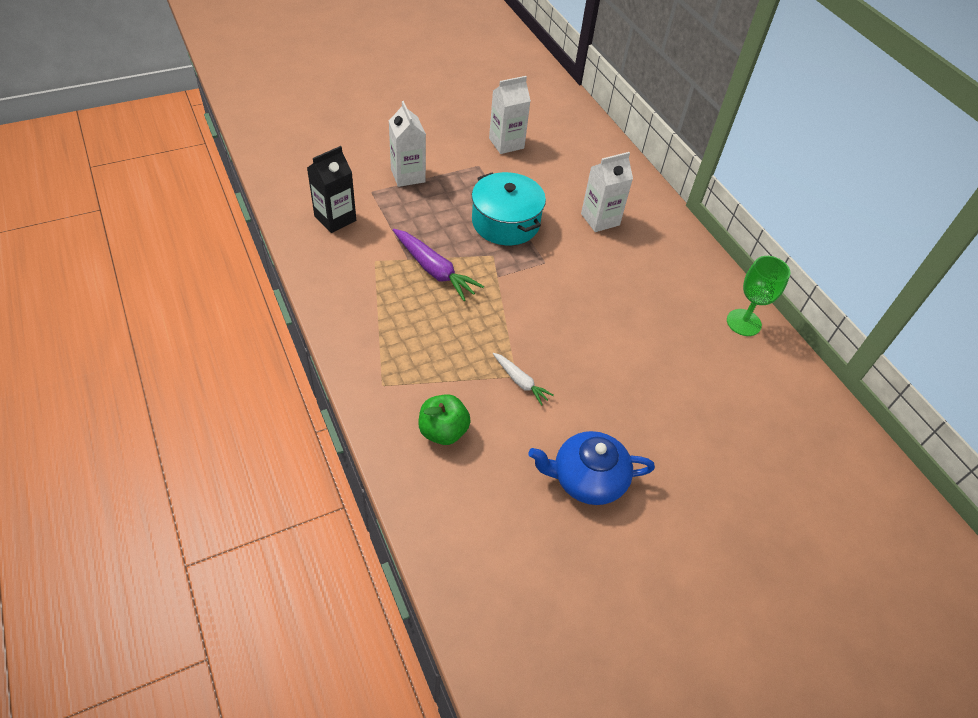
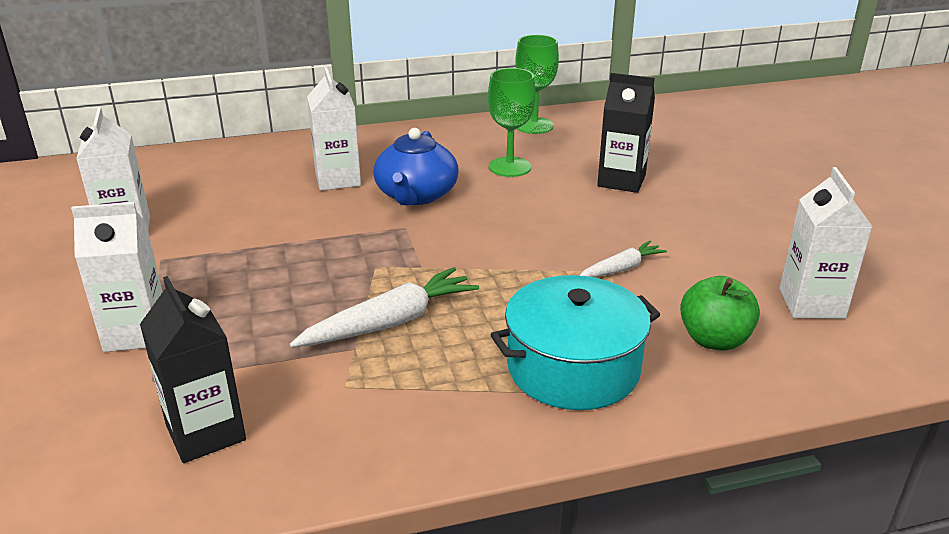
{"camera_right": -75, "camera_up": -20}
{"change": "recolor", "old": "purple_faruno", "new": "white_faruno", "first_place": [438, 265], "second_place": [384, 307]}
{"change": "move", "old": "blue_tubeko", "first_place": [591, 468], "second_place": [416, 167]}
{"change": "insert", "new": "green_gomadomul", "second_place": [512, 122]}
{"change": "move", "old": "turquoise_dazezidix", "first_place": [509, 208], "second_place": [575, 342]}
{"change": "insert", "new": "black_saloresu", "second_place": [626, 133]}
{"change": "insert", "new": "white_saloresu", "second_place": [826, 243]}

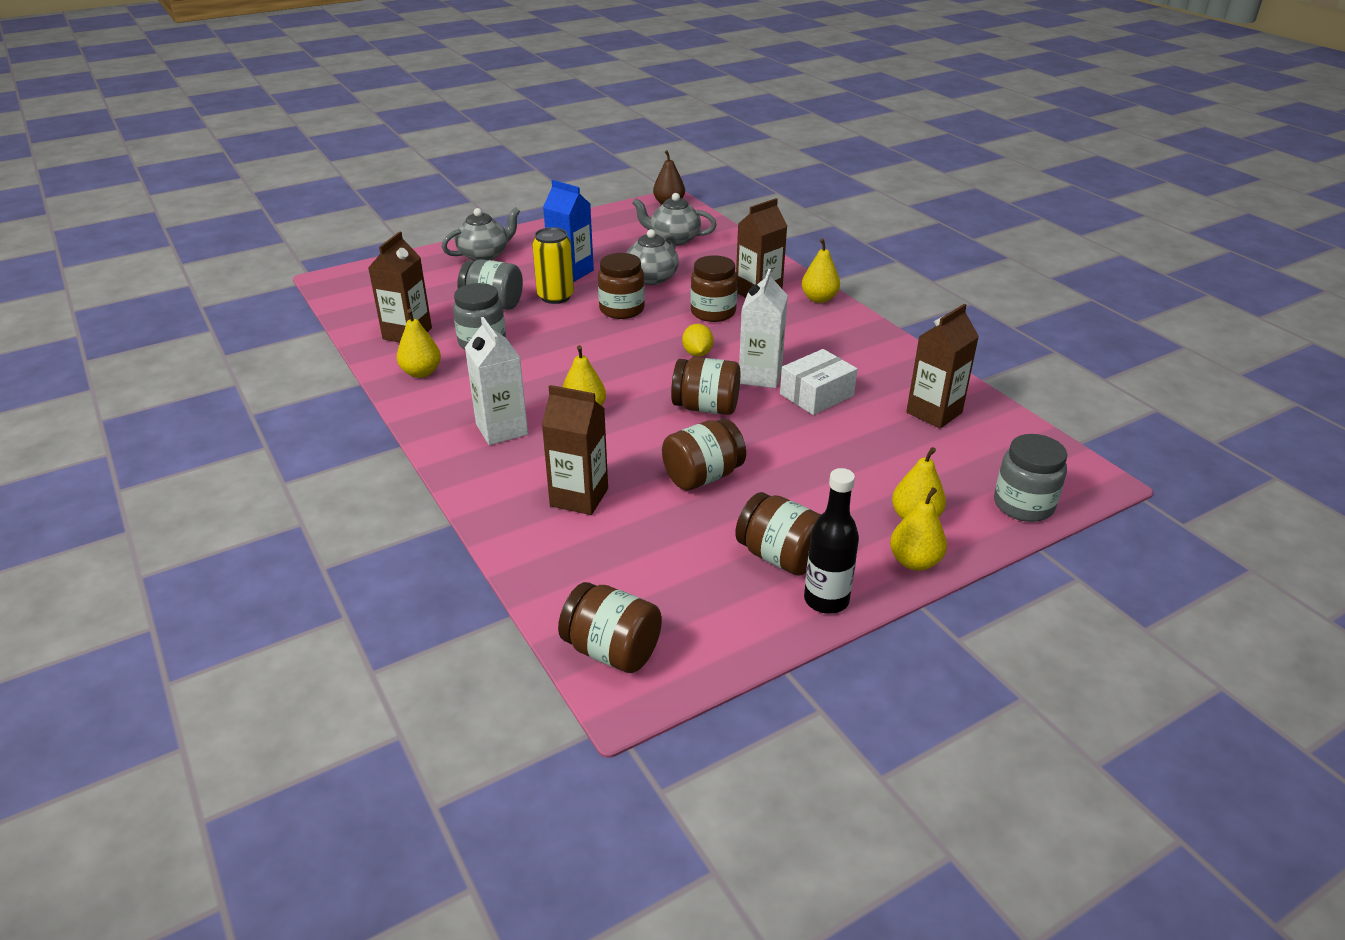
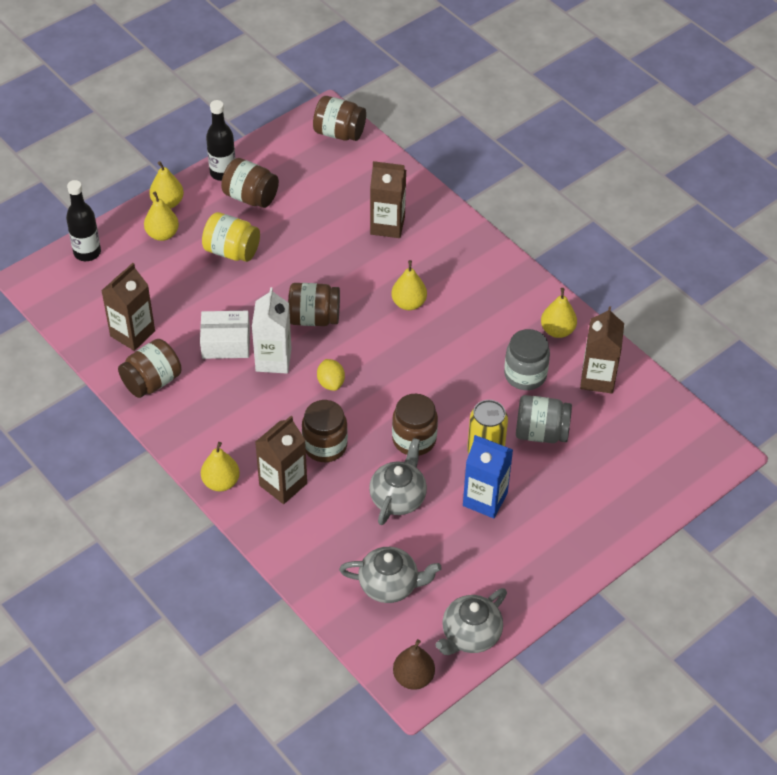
{"camera_right": 170, "camera_up": 15}
{"change": "replace", "old": "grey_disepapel", "new": "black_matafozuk", "first_place": [1030, 478], "second_place": [83, 220]}
{"change": "move", "old": "brown_disepapel", "first_place": [704, 455], "second_place": [150, 368]}
{"change": "rotate", "old": "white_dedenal", "first_place": [818, 382], "second_place": [225, 335], "degrees": 45}
{"change": "insert", "new": "yellow_disepapel", "second_place": [231, 237]}
{"change": "move", "old": "grey_tubeko", "first_place": [481, 234], "second_place": [471, 621]}
{"change": "delete", "old": "white_saloresu", "first_place": [496, 381]}

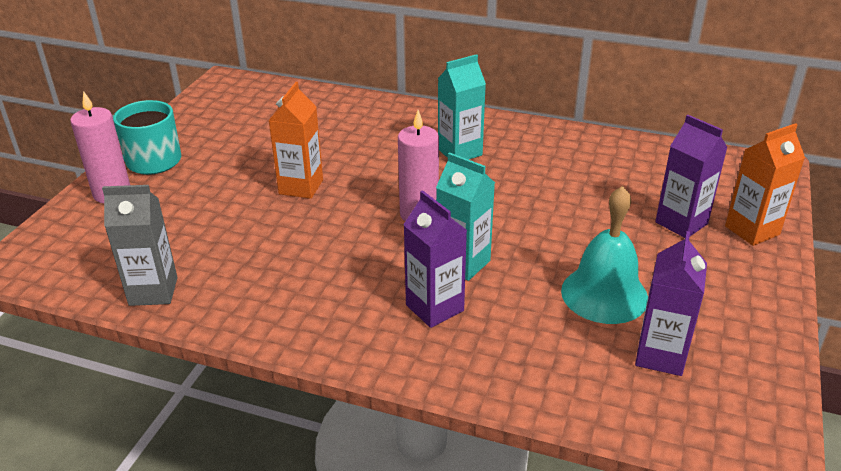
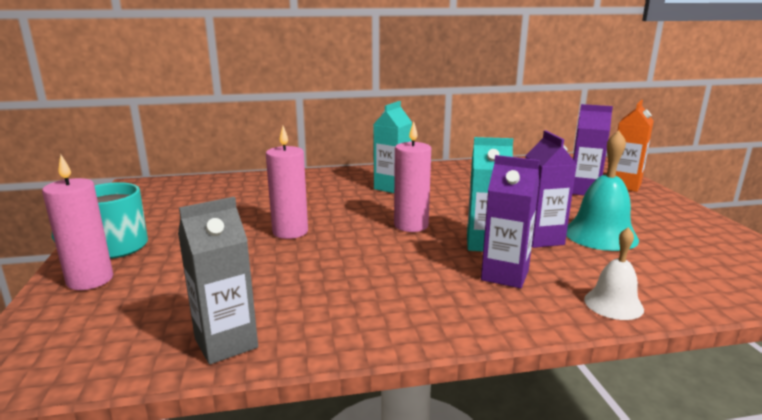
{"camera_right": -30, "camera_up": -15}
{"change": "replace", "old": "orange_saloresu", "new": "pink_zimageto", "first_place": [295, 140], "second_place": [287, 182]}
{"change": "move", "old": "purple_saloresu", "first_place": [671, 303], "second_place": [551, 189]}
{"change": "insert", "new": "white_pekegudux", "second_place": [614, 273]}

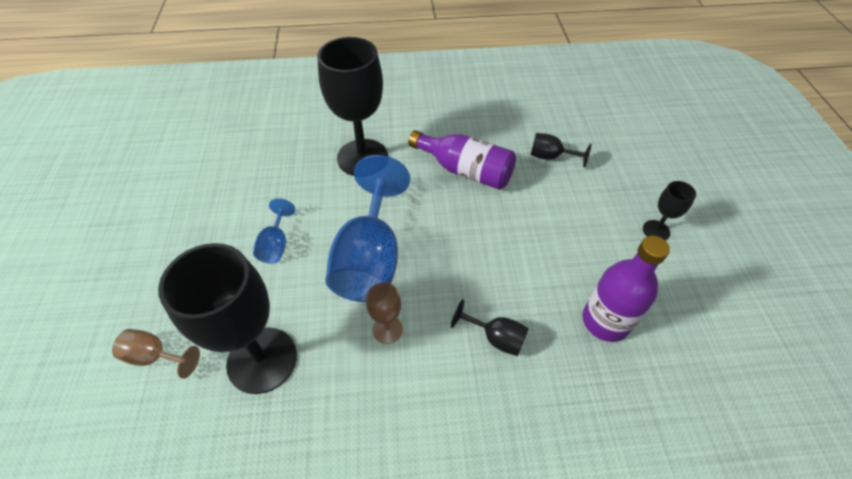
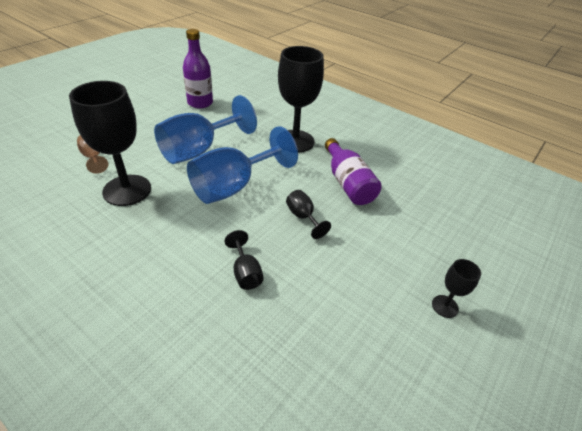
{"camera_right": 40, "camera_up": -10}
{"change": "resize", "old": "blue_gomadomul", "first_place": [274, 231], "second_place": [205, 129], "factor": 2.18}
{"change": "move", "old": "purple_matafozuk", "first_place": [626, 289], "second_place": [198, 68]}
{"change": "move", "old": "black_gomadomul", "first_place": [561, 150], "second_place": [308, 214]}
{"change": "delete", "old": "brown_gomadomul", "first_place": [384, 313]}

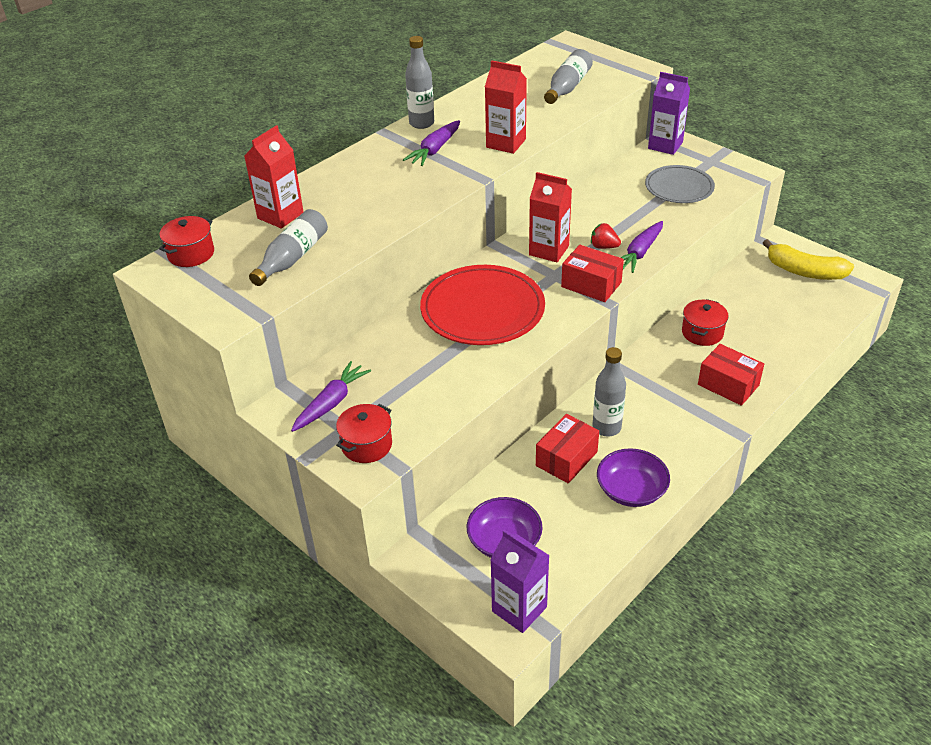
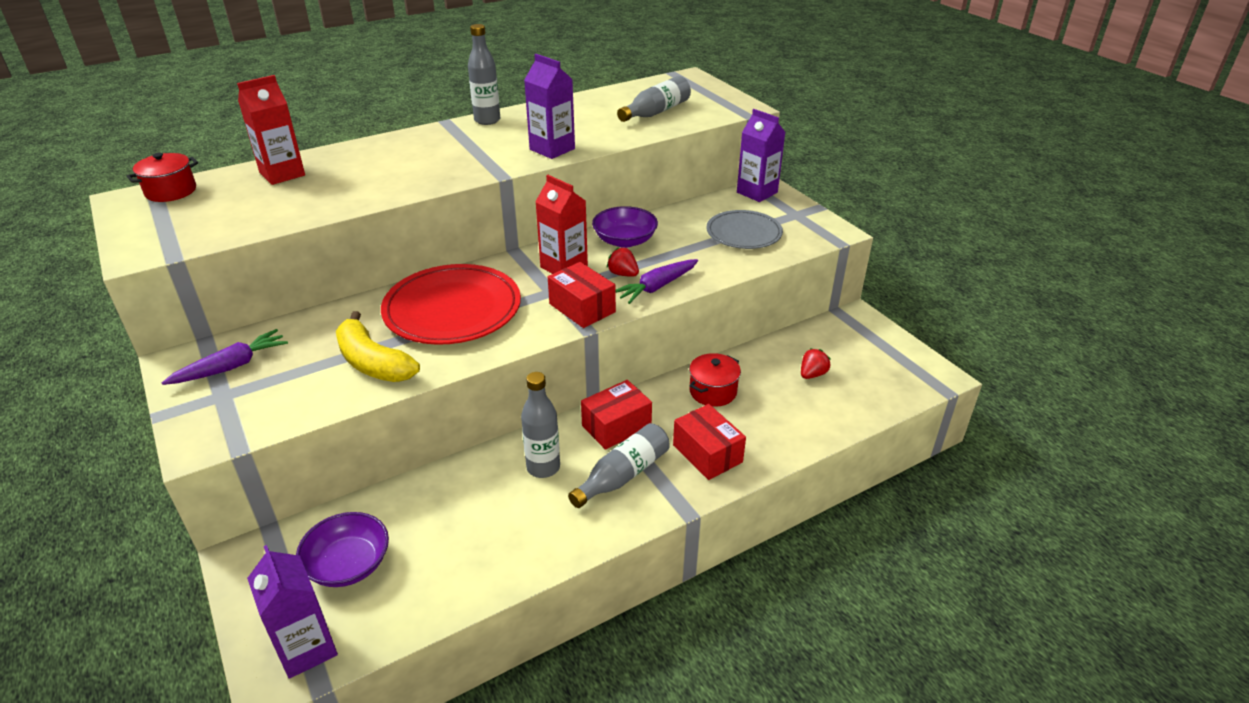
{"camera_right": 15, "camera_up": -5}
{"change": "move", "old": "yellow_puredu", "first_place": [808, 259], "second_place": [378, 346]}
{"change": "recolor", "old": "red_saloresu", "new": "purple_saloresu", "first_place": [506, 107], "second_place": [549, 106]}
{"change": "move", "old": "grey_matafozuk", "first_place": [288, 247], "second_place": [619, 465]}
{"change": "move", "old": "red_dedenal", "first_place": [567, 449], "second_place": [616, 415]}
{"change": "move", "old": "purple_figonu", "first_place": [633, 477], "second_place": [625, 227]}
{"change": "insert", "new": "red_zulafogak", "second_place": [816, 364]}
{"change": "delete", "old": "red_dazezidix", "first_place": [364, 433]}
{"change": "delete", "old": "purple_faruno", "first_place": [431, 143]}

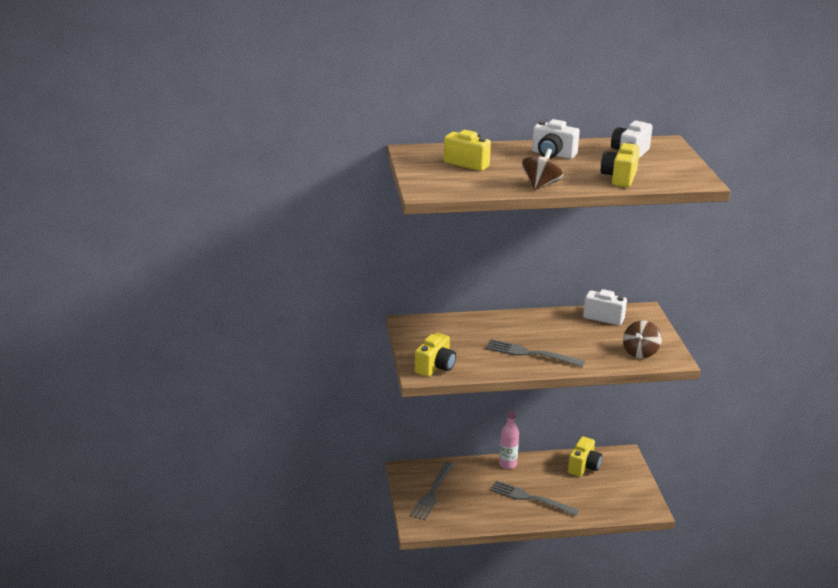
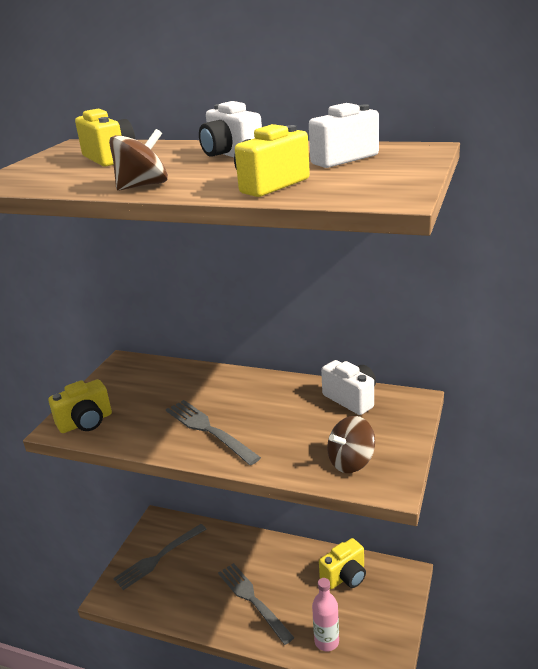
{"camera_right": 30, "camera_up": 0}
{"change": "move", "old": "pink_matafozuk", "first_place": [509, 440], "second_place": [325, 615]}

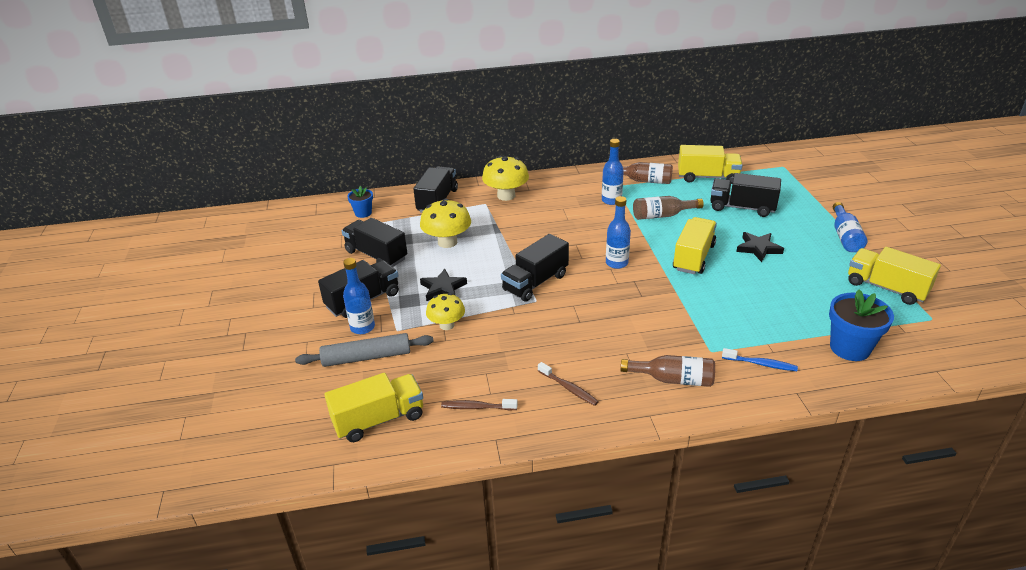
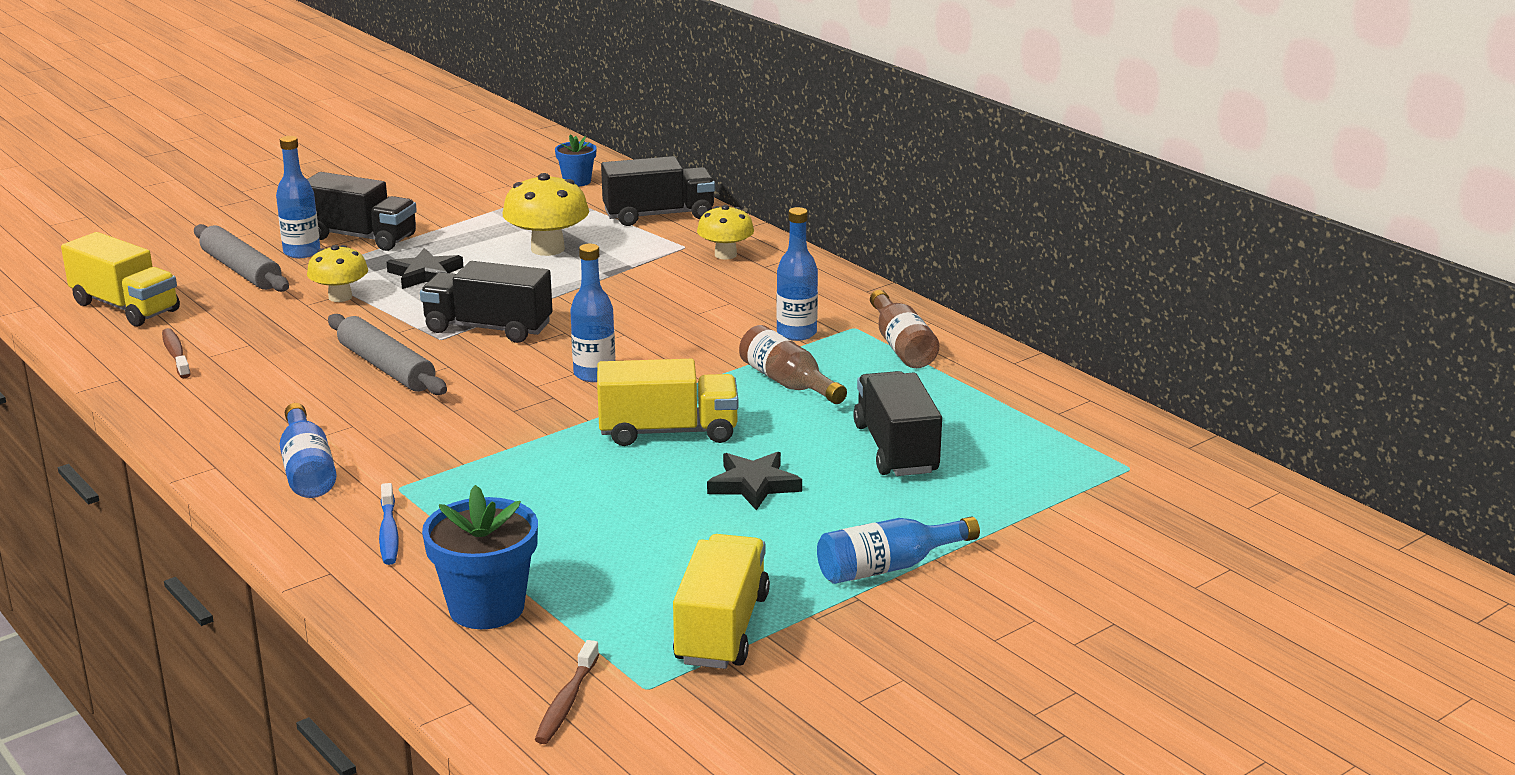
{"camera_right": 60, "camera_up": -10}
{"change": "recolor", "old": "brown_matafozuk", "new": "blue_matafozuk", "first_place": [668, 371], "second_place": [308, 450]}
{"change": "insert", "new": "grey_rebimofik", "second_place": [387, 354]}
{"change": "move", "old": "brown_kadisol", "first_place": [568, 384], "second_place": [567, 692]}
{"change": "resize", "old": "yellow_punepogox", "first_place": [505, 178], "second_place": [725, 232], "factor": 0.66}
{"change": "delete", "old": "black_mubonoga", "first_place": [374, 242]}
{"change": "delete", "old": "yellow_mubonoga", "first_place": [710, 164]}

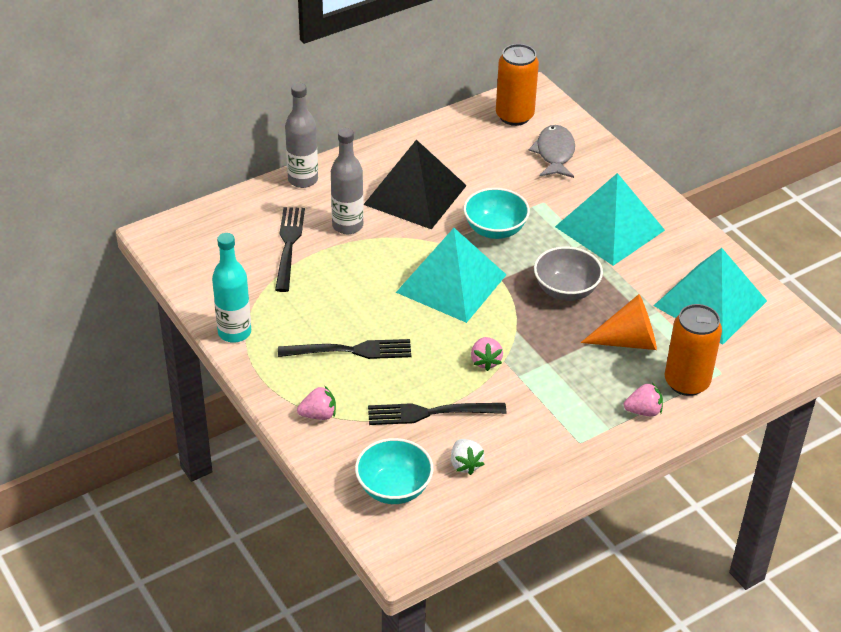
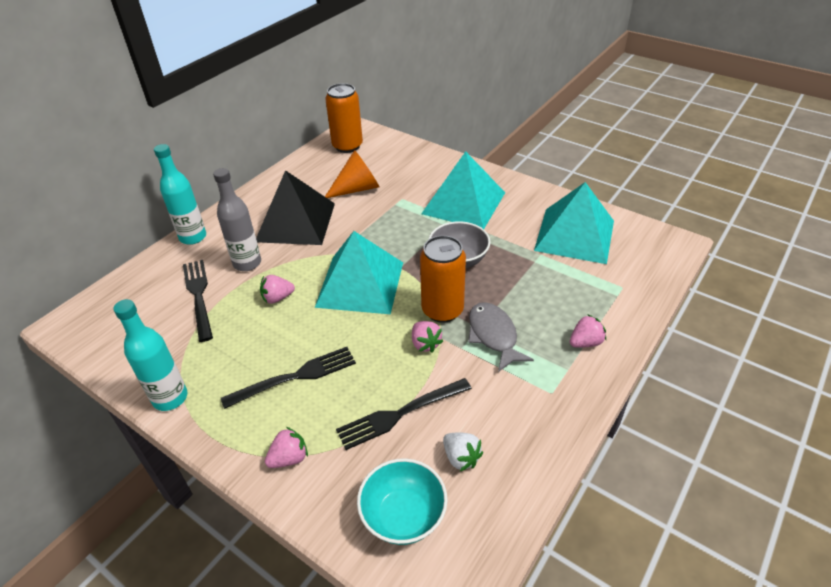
{"camera_right": -20, "camera_up": 0}
{"change": "recolor", "old": "grey_matafozuk", "new": "turquoise_matafozuk", "first_place": [301, 135], "second_place": [180, 194]}
{"change": "insert", "new": "pink_zulafogak", "second_place": [277, 289]}
{"change": "move", "old": "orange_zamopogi", "first_place": [619, 322], "second_place": [352, 174]}
{"change": "move", "old": "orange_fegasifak", "first_place": [693, 350], "second_place": [443, 279]}
{"change": "move", "old": "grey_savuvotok", "first_place": [552, 151], "second_place": [501, 337]}
{"change": "delete", "old": "turquoise_figonu", "first_place": [497, 213]}

